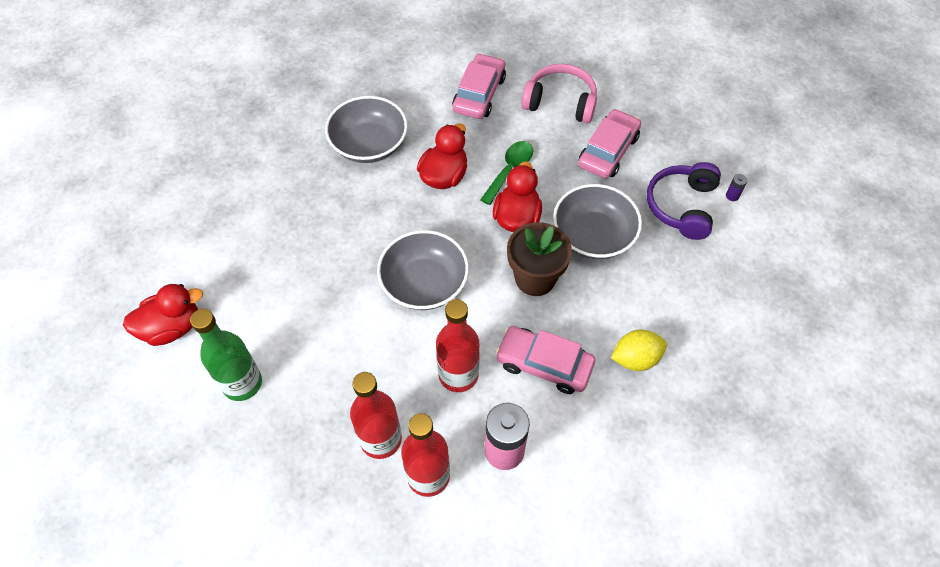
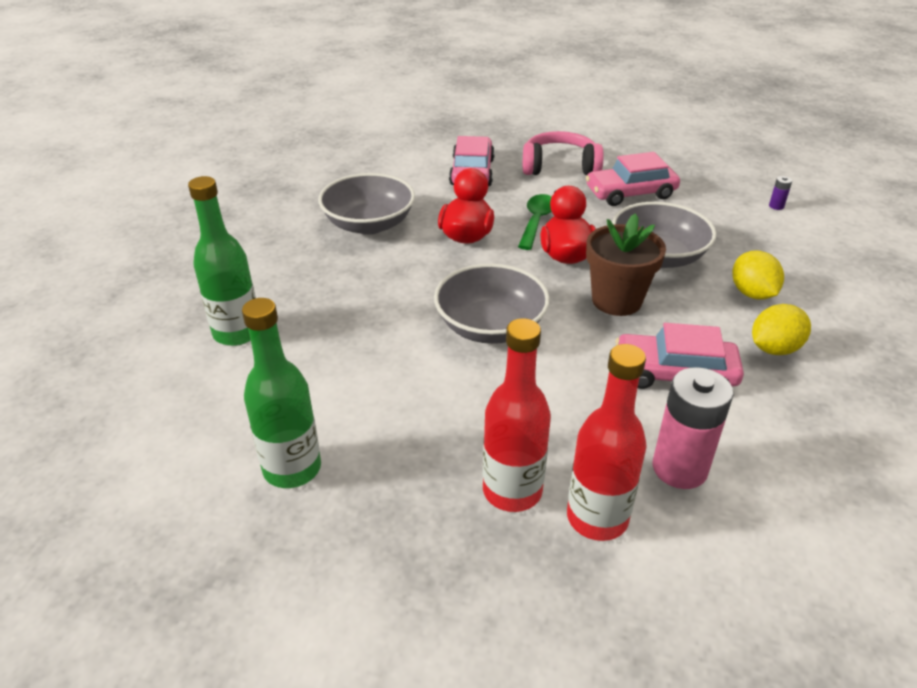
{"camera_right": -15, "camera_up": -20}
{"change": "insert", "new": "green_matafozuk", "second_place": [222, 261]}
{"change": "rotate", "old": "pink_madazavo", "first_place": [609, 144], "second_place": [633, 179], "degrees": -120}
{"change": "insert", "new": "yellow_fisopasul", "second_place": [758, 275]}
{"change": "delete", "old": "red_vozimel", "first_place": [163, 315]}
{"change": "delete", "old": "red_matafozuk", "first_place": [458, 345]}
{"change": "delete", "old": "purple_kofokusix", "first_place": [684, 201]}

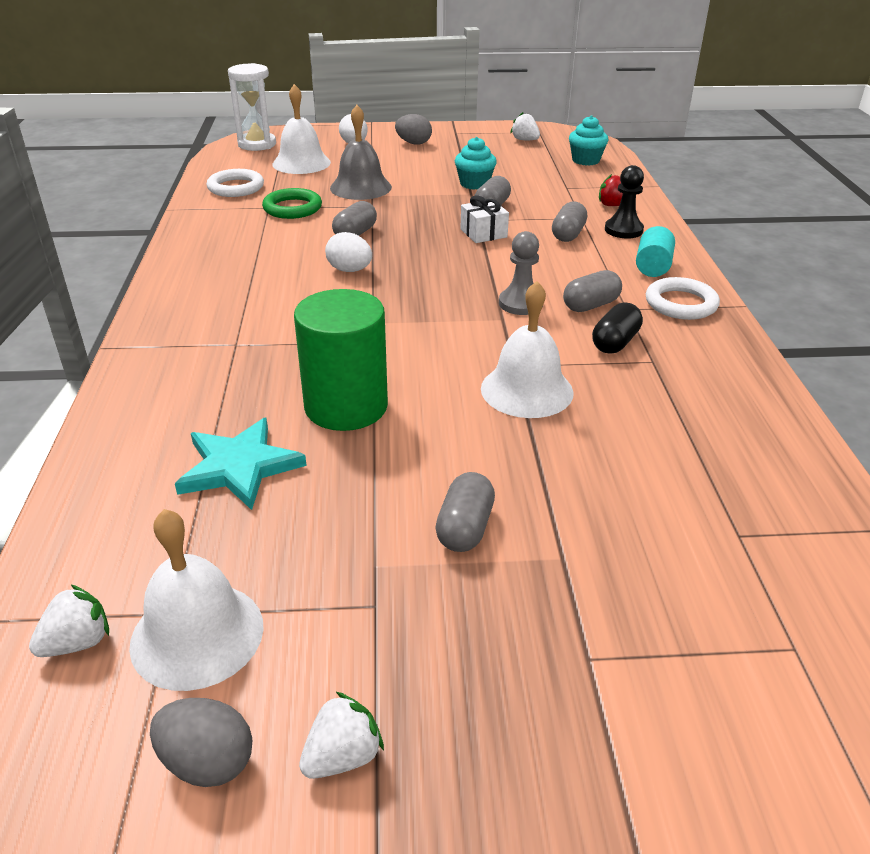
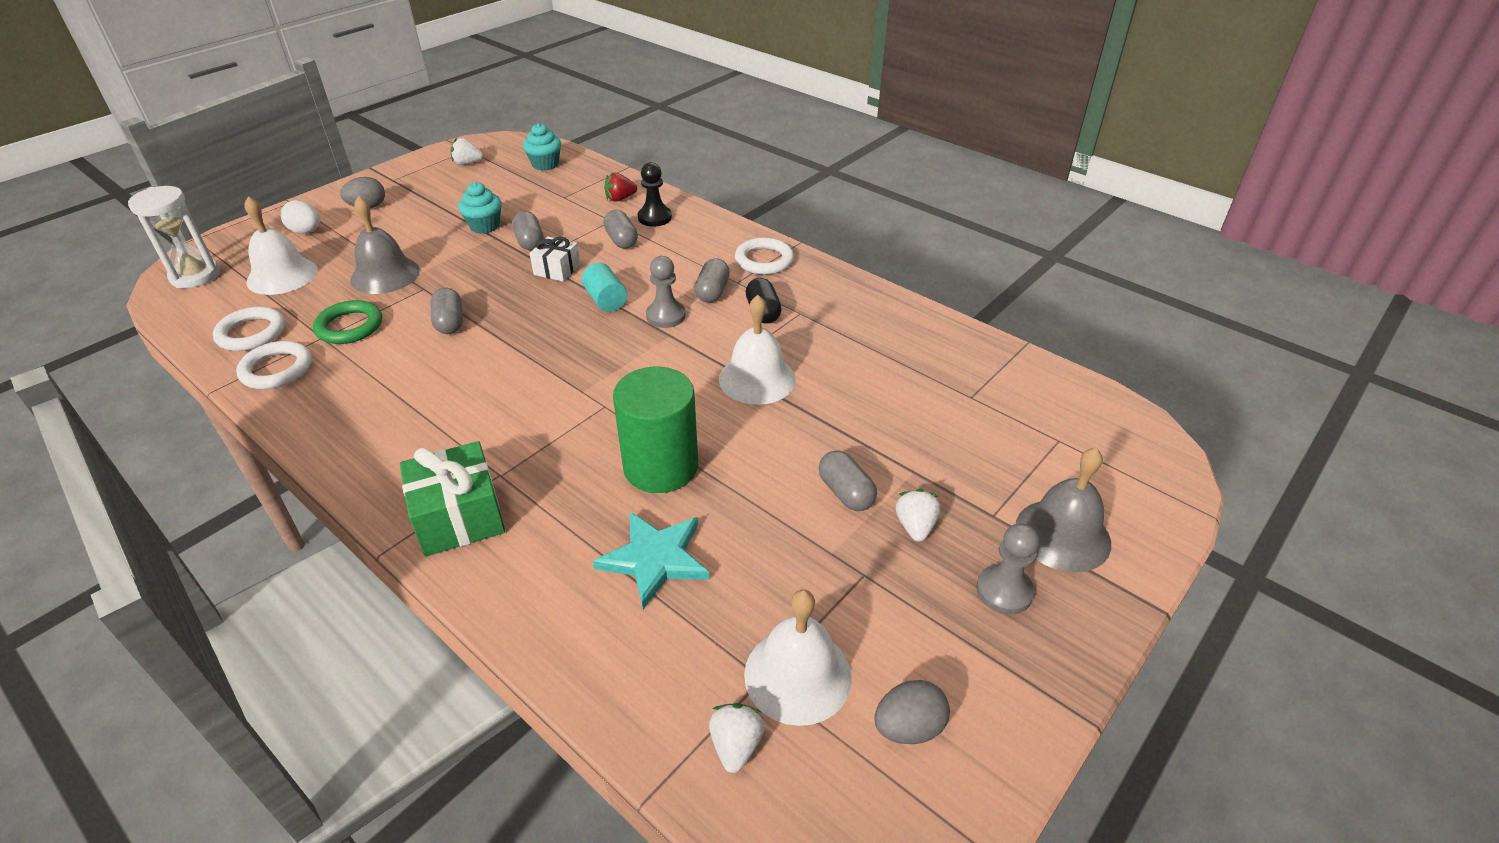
{"camera_right": -45, "camera_up": 5}
{"change": "insert", "new": "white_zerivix", "second_place": [274, 365]}
{"change": "insert", "new": "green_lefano", "second_place": [452, 498]}
{"change": "move", "old": "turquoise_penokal", "first_place": [655, 251], "second_place": [604, 287]}
{"change": "move", "old": "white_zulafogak", "first_place": [341, 735], "second_place": [918, 515]}
{"change": "insert", "new": "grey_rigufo", "second_place": [1007, 569]}
{"change": "insert", "new": "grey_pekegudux", "second_place": [1063, 510]}
{"change": "delete", "old": "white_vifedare", "first_place": [348, 252]}

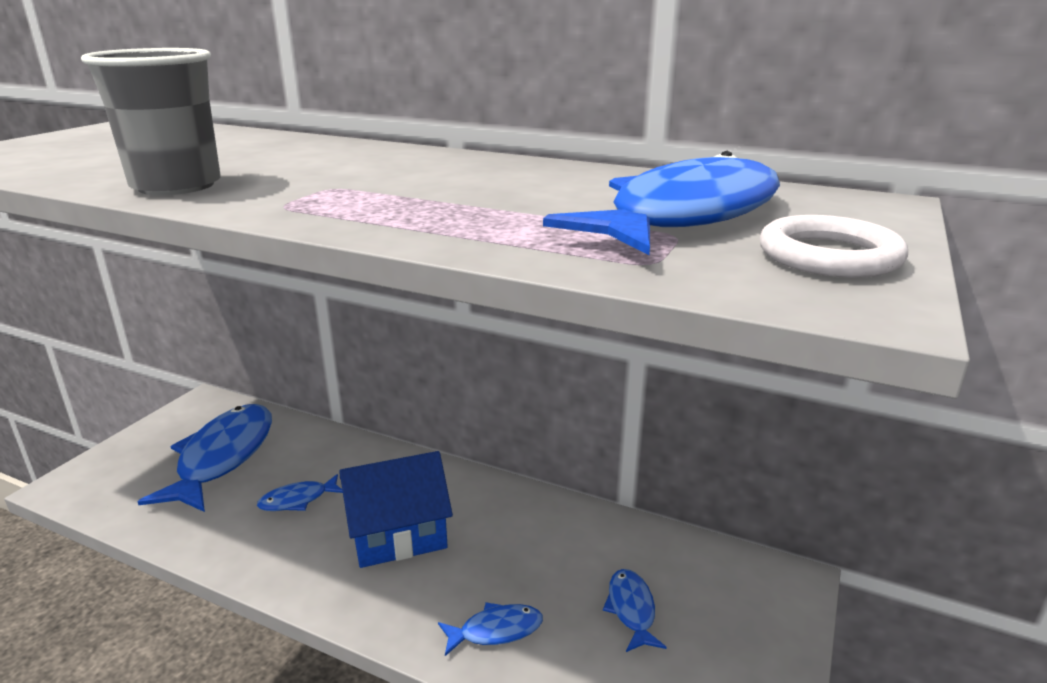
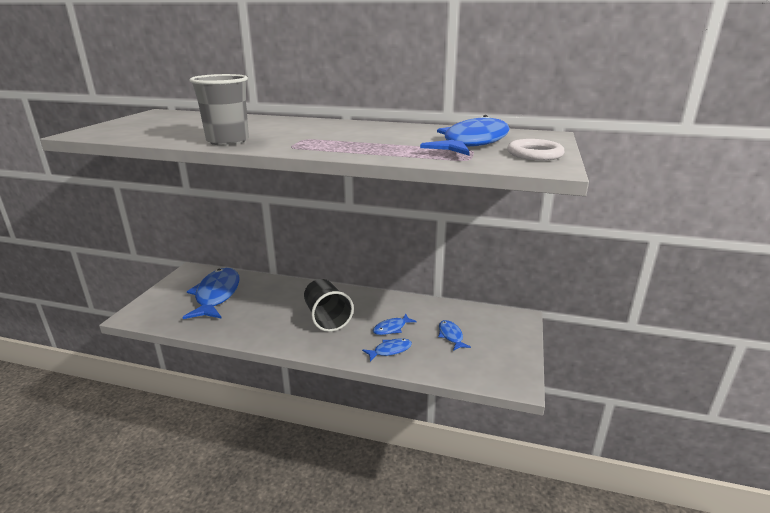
{"camera_right": -10, "camera_up": 0}
{"change": "replace", "old": "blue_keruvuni", "new": "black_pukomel", "first_place": [396, 509], "second_place": [329, 305]}
{"change": "move", "old": "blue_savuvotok", "first_place": [300, 492], "second_place": [395, 324]}

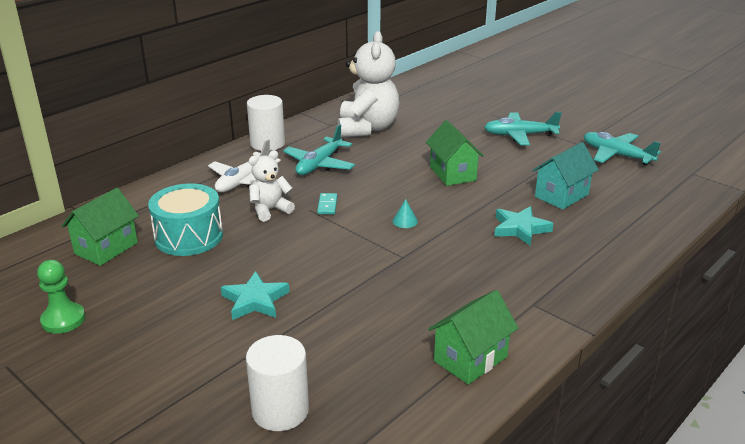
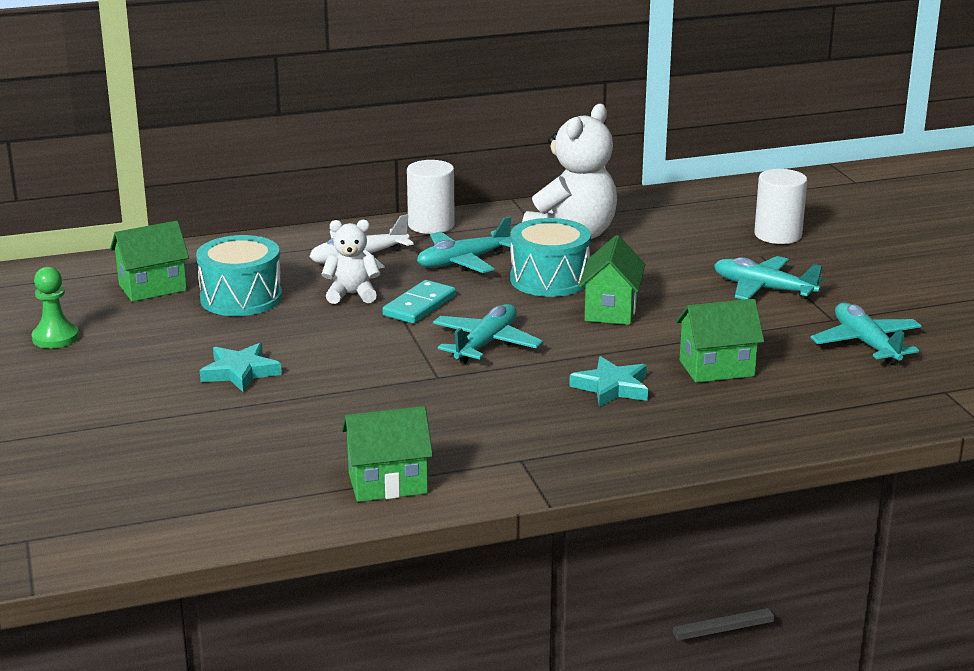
{"camera_right": 30, "camera_up": -5}
{"change": "resize", "old": "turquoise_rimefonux", "first_place": [327, 203], "second_place": [419, 302], "factor": 1.69}
{"change": "replace", "old": "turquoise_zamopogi", "new": "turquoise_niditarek", "first_place": [405, 213], "second_place": [488, 334]}
{"change": "insert", "new": "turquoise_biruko", "second_place": [550, 257]}
{"change": "recolor", "old": "turquoise_keruvuni", "new": "green_keruvuni", "first_place": [565, 176], "second_place": [720, 341]}
{"change": "move", "old": "white_penokal", "first_place": [277, 383], "second_place": [780, 206]}

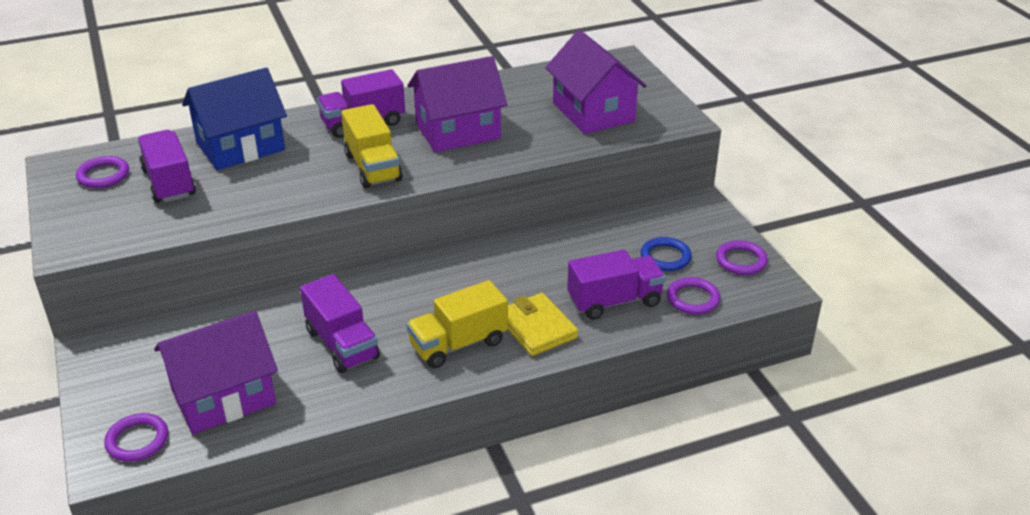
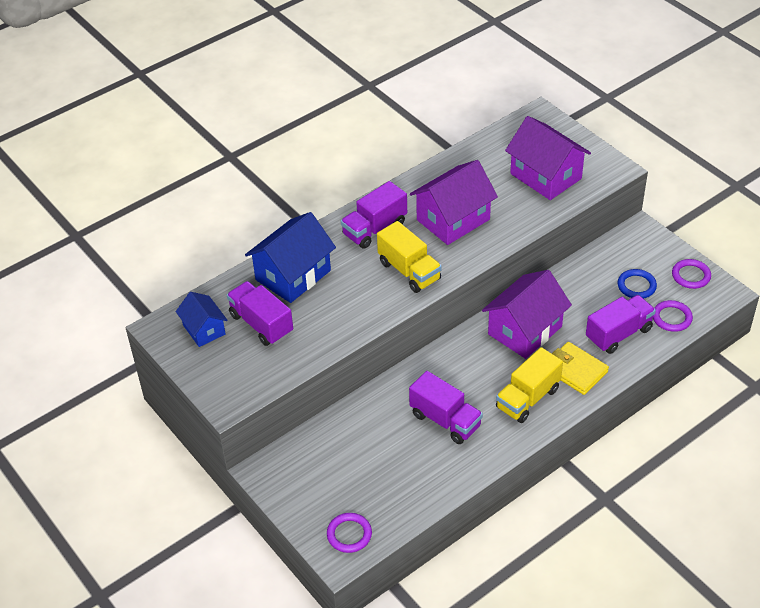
{"camera_right": -15, "camera_up": 10}
{"change": "replace", "old": "purple_zerivix", "new": "blue_keruvuni", "first_place": [102, 172], "second_place": [202, 319]}
{"change": "move", "old": "purple_keruvuni", "first_place": [216, 372], "second_place": [527, 314]}

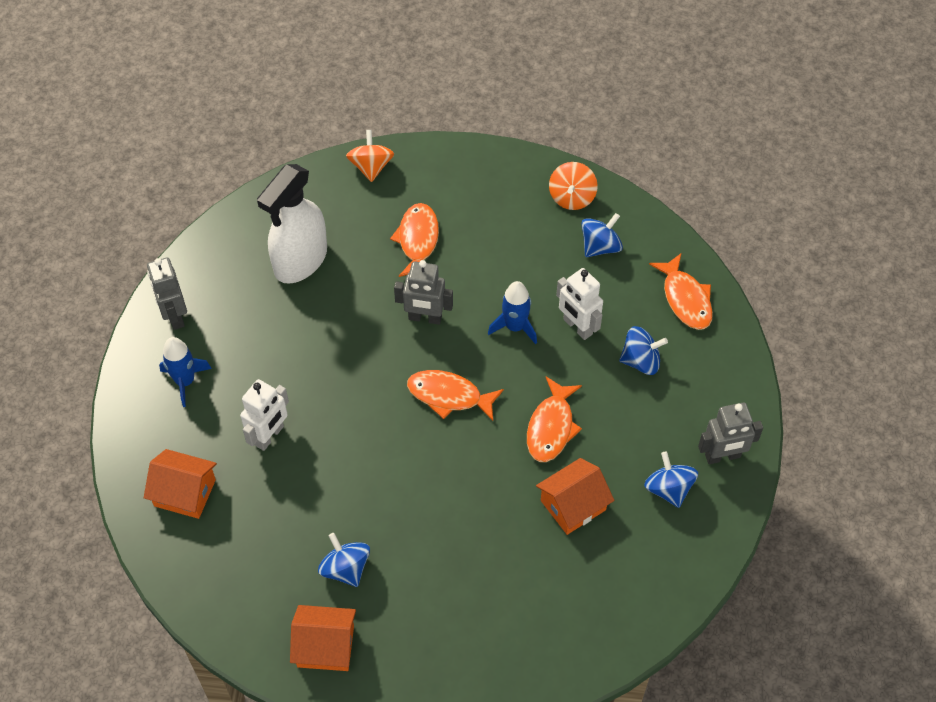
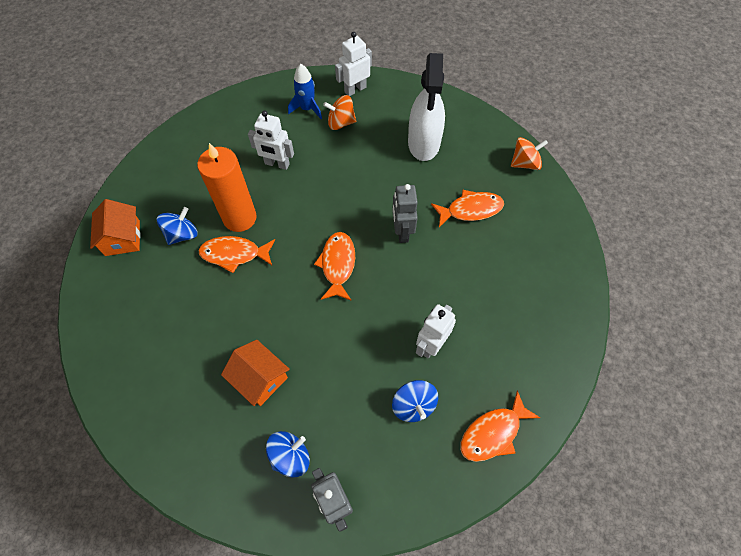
{"camera_right": 75, "camera_up": 5}
{"change": "insert", "new": "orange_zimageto", "second_place": [227, 187]}
{"change": "move", "old": "orange_savuvotok", "first_place": [554, 419], "second_place": [236, 254]}
{"change": "move", "old": "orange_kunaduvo", "first_place": [573, 186], "second_place": [339, 112]}
{"change": "recolor", "old": "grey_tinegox", "new": "white_tinegox", "first_place": [167, 293], "second_place": [353, 64]}
{"change": "rotate", "old": "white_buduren", "first_place": [292, 224], "second_place": [426, 107], "degrees": -105}
{"change": "delete", "old": "orange_keruvuni", "first_place": [180, 484]}
{"change": "delete", "old": "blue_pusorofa", "first_place": [512, 312]}
{"change": "delete", "old": "blue_kunaduvo", "first_place": [602, 235]}

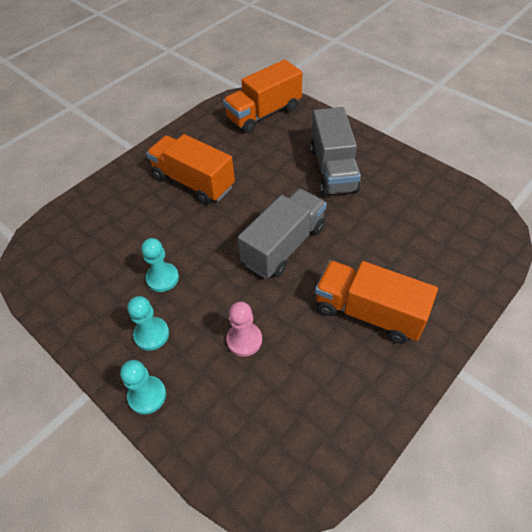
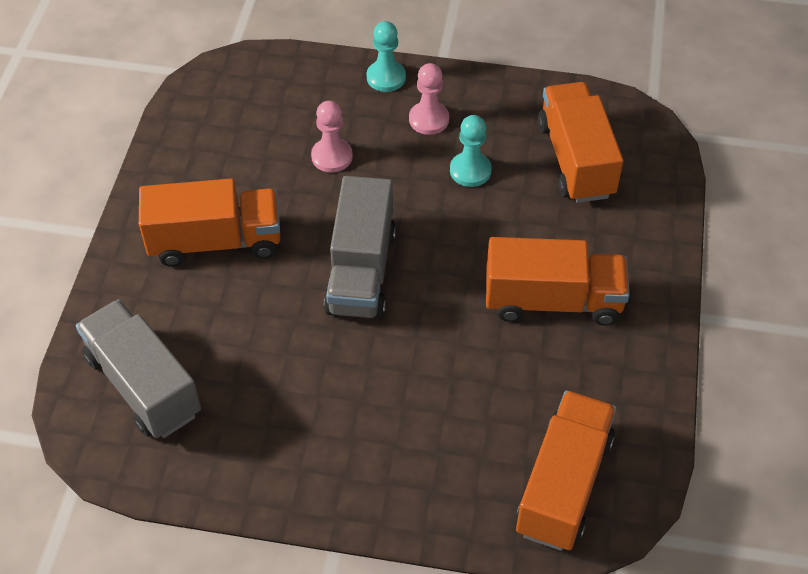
{"camera_right": 145, "camera_up": 0}
{"change": "move", "old": "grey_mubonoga", "first_place": [335, 151], "second_place": [138, 368]}
{"change": "recolor", "old": "turquoise_rigufo", "new": "pink_rigufo", "first_place": [148, 323], "second_place": [429, 99]}
{"change": "insert", "new": "orange_mubonoga", "second_place": [580, 142]}

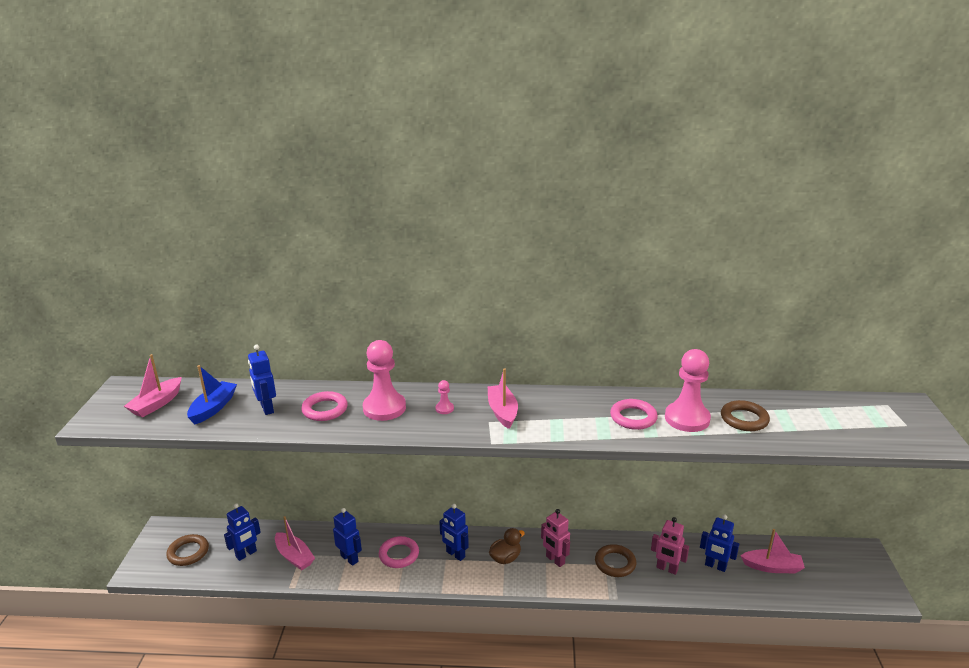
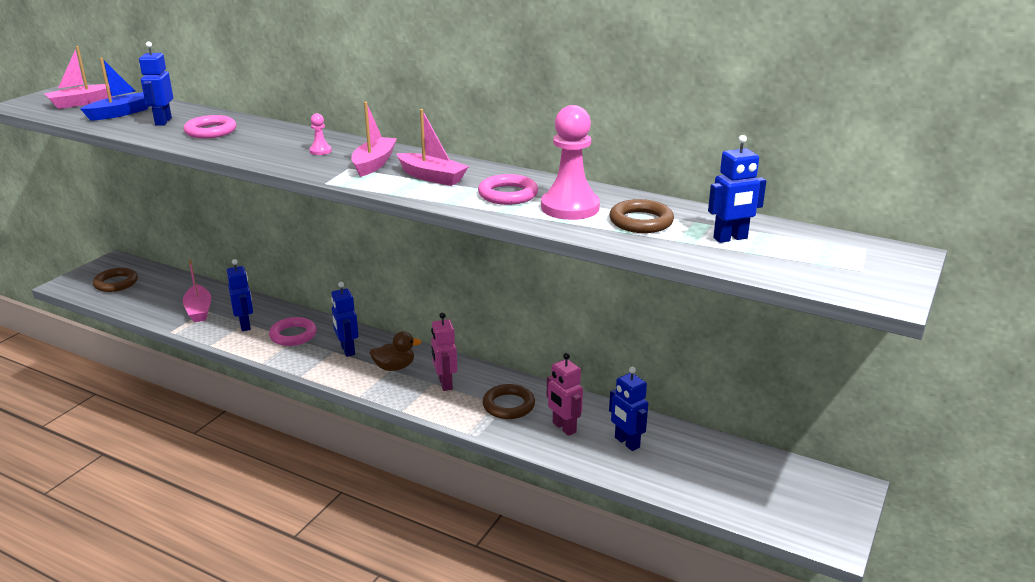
{"camera_right": 25, "camera_up": 0}
{"change": "move", "old": "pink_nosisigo", "first_place": [772, 551], "second_place": [432, 147]}
{"change": "move", "old": "blue_tinegox", "first_place": [242, 532], "second_place": [737, 189]}
{"change": "delete", "old": "pink_rigufo", "first_place": [384, 380]}

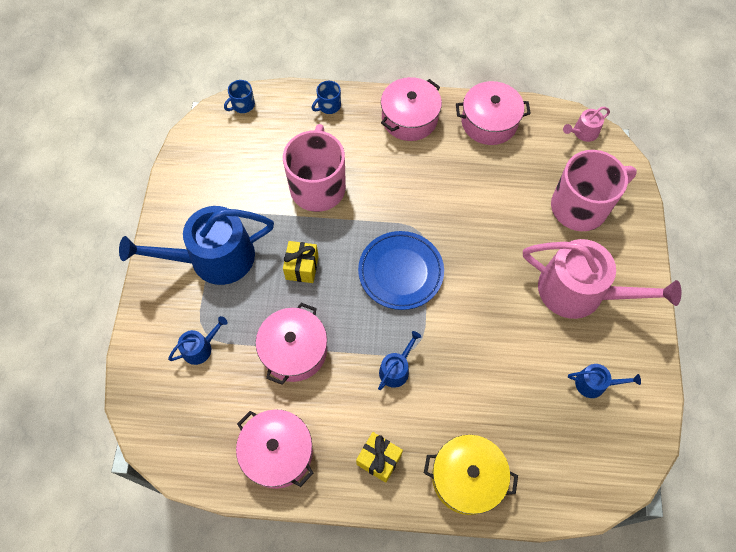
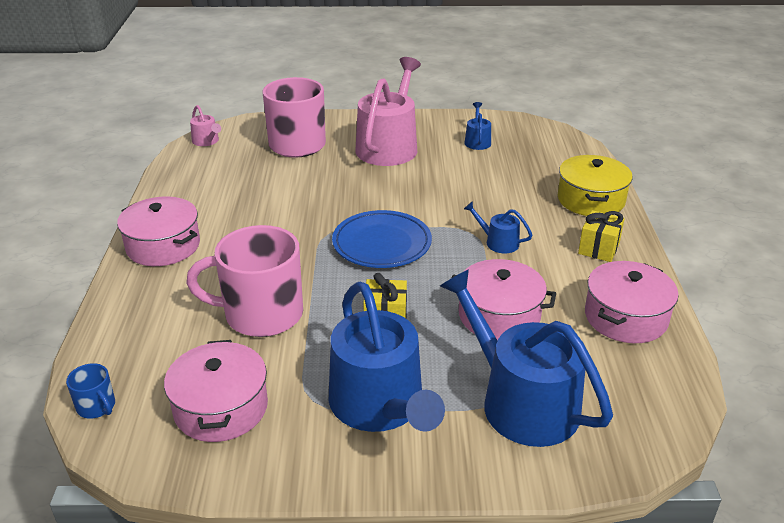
{"camera_right": -95, "camera_up": -30}
{"change": "move", "old": "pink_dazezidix", "first_place": [493, 113], "second_place": [216, 391]}
{"change": "resize", "old": "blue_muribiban", "first_place": [198, 340], "second_place": [526, 358], "factor": 2.28}
{"change": "delete", "old": "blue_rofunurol", "first_place": [326, 97]}

